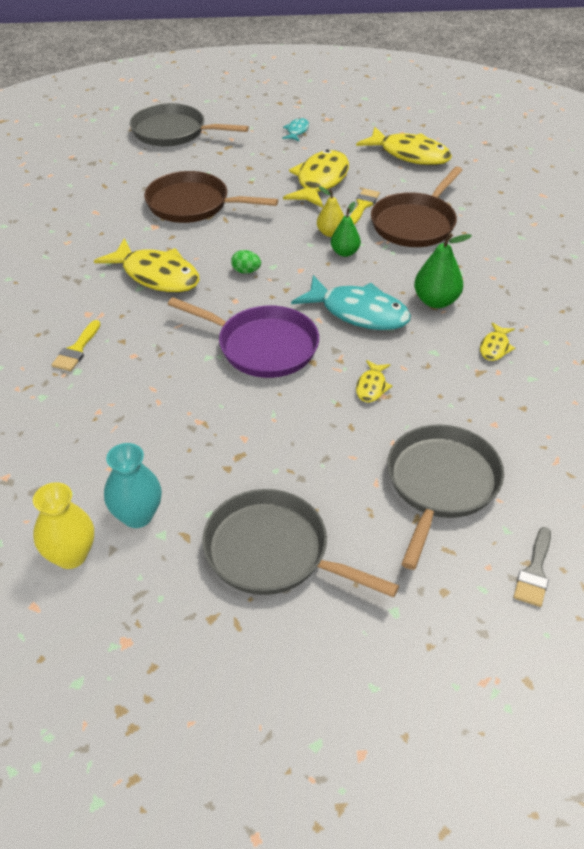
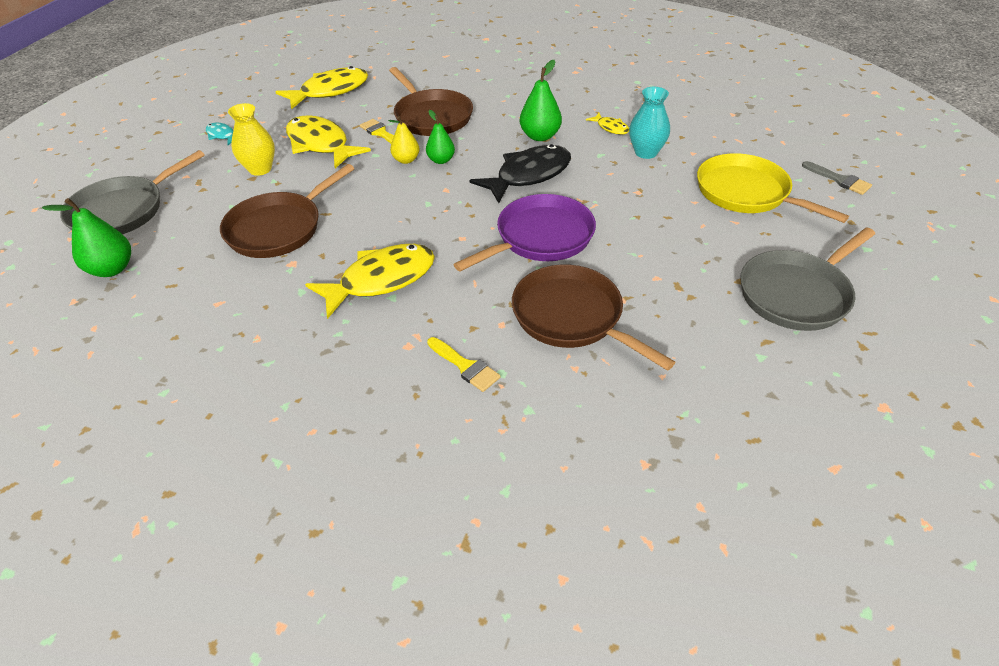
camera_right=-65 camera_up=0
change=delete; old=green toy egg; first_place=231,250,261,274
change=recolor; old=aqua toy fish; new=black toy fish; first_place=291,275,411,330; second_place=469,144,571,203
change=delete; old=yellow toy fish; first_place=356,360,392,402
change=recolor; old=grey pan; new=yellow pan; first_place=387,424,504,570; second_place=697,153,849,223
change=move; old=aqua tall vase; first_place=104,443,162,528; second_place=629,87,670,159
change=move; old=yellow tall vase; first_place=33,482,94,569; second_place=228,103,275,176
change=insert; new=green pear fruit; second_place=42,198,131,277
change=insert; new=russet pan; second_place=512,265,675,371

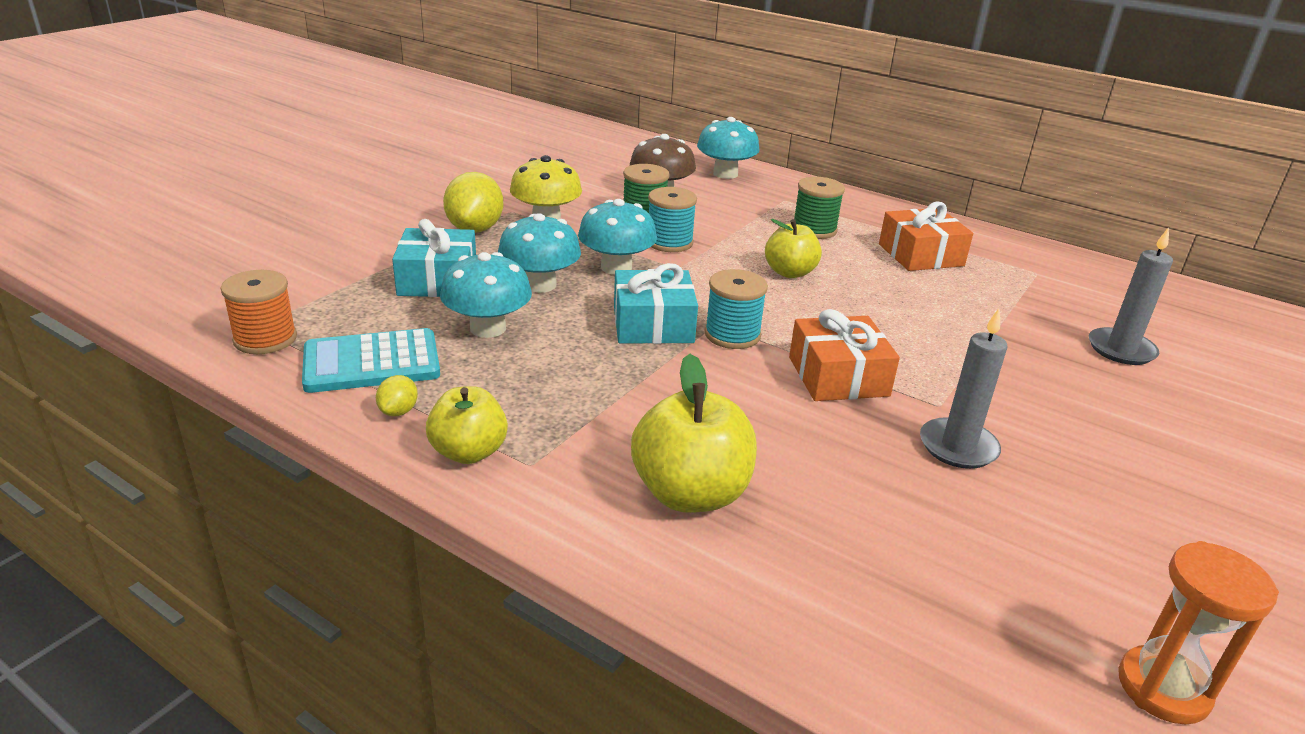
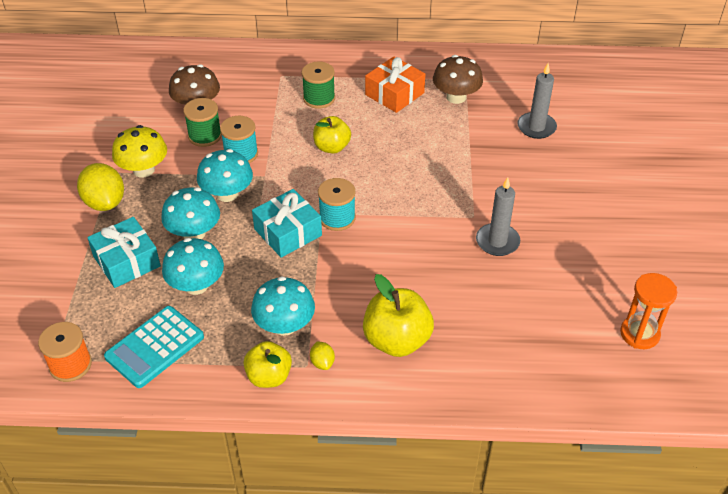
camera_right=-30 camera_up=15
change=move; old=aqua toadstool; first_place=697,117,760,179; second_place=251,276,315,336
change=delete; old=bright orange present; first_place=789,309,900,401
change=move; old=yellow citrus fruit; first_place=376,375,418,416; second_place=310,342,335,370
change=insert; new=russet toadstool; second_place=433,55,483,104

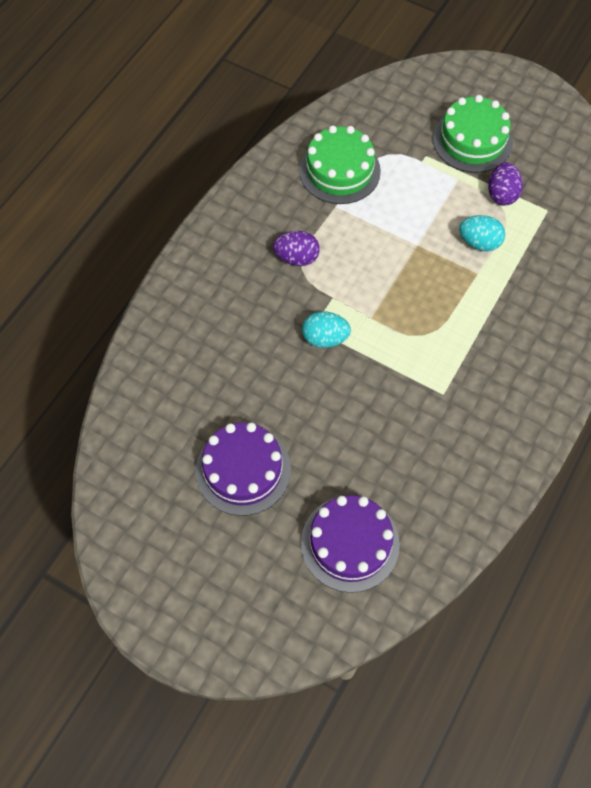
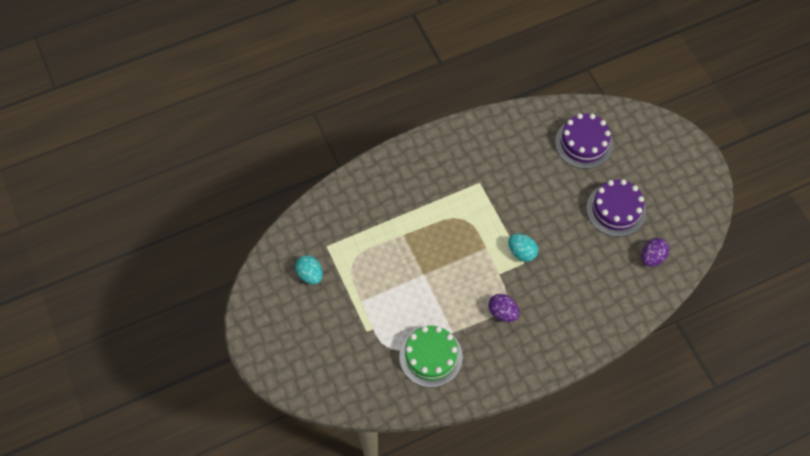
camera_right=-145 camera_up=0
change=delete; old=green cake; first_place=433,95,513,173
change=move; old=purple toy egg; first_place=488,162,523,205; second_place=642,238,669,267
change=move; old=aqua toy egg; first_place=459,215,505,251; second_place=295,255,323,284

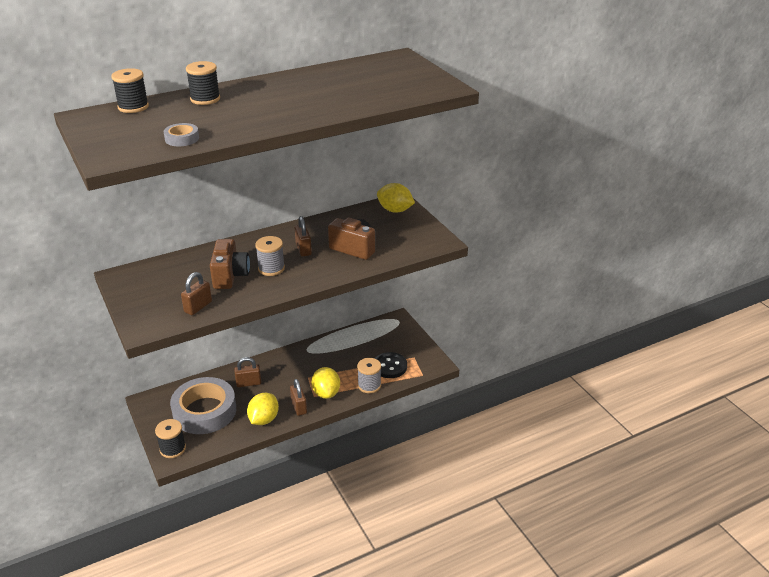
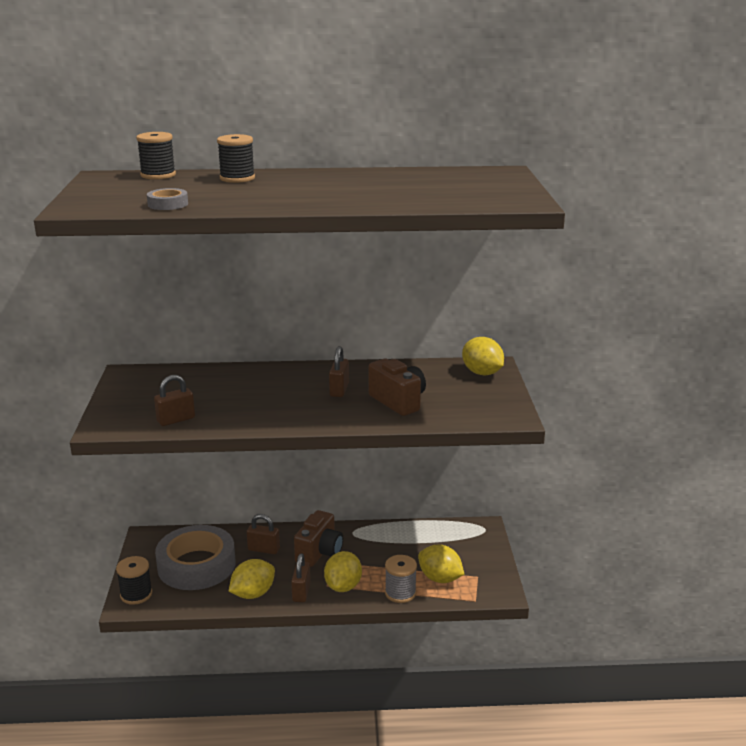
camera_right=25 camera_up=-10
change=delete; old=grey reel of thread; first_place=255,236,285,276
change=move; old=russet camera; first_place=210,239,250,289; second_place=294,510,343,567
change=replace; old=black button; new=yellow citrus fruit; first_place=375,352,407,378; second_place=418,544,464,583

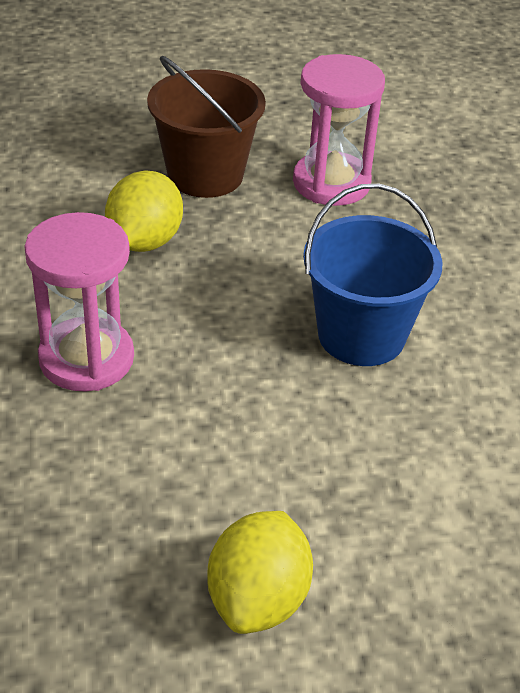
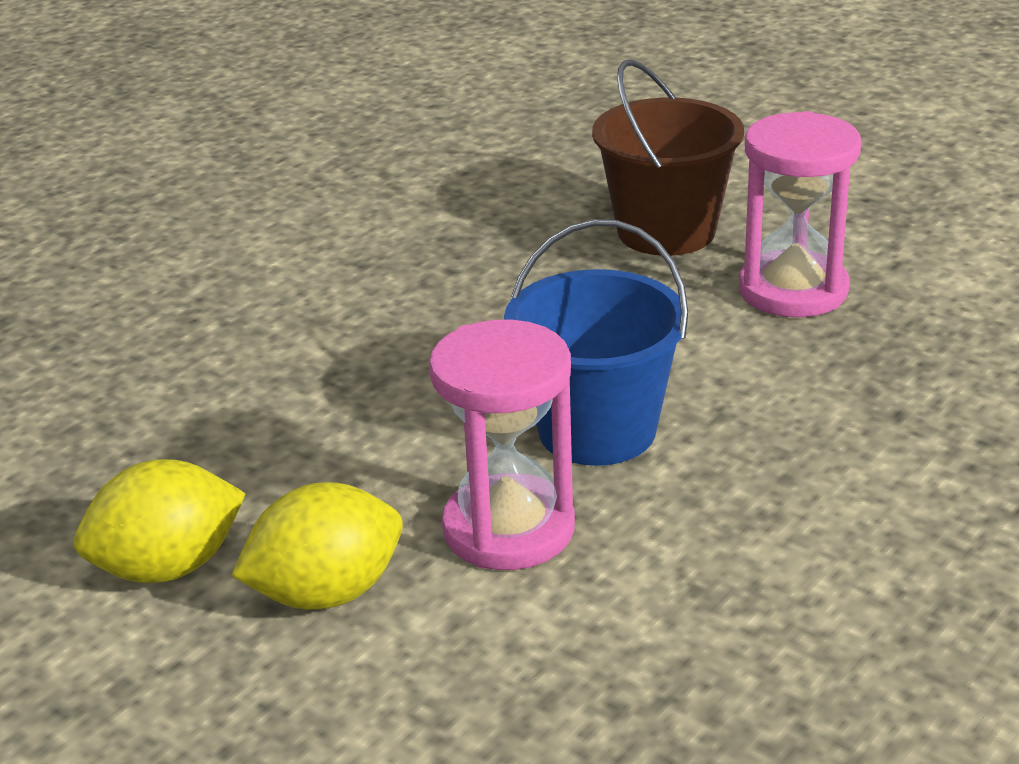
camera_right=50 camera_up=-10
change=move; old=yellow citrus fruit; first_place=105,170,183,252; second_place=231,482,403,610
change=move; old=pink sand timer; first_place=24,212,134,392; second_place=429,320,575,570

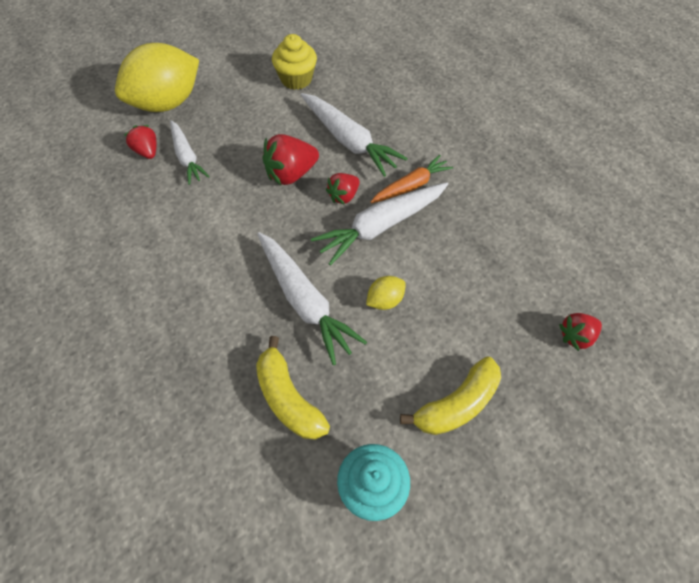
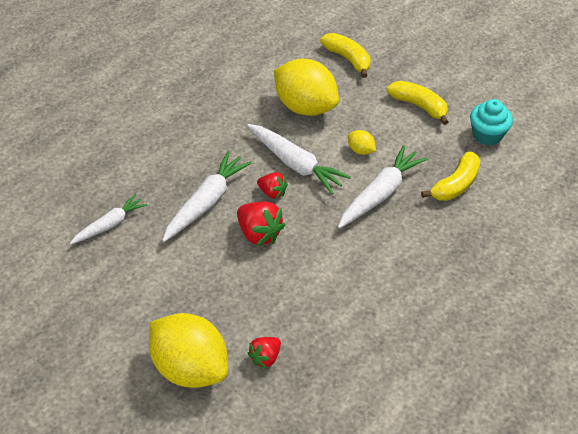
camera_right=-105 camera_up=-10
change=delete; old=yellow muffin; first_place=272,34,317,90
change=move; old=snow-white carrot; first_place=170,120,210,185; second_place=70,194,147,244
change=delete; old=bright orange carrot; first_place=370,155,453,203
change=replace; old=crimson toy strawberry; new=yellow banana fruit; first_place=559,313,602,351; second_place=320,33,371,78
change=insert; new=yellow citrus fruit; second_place=274,59,339,116

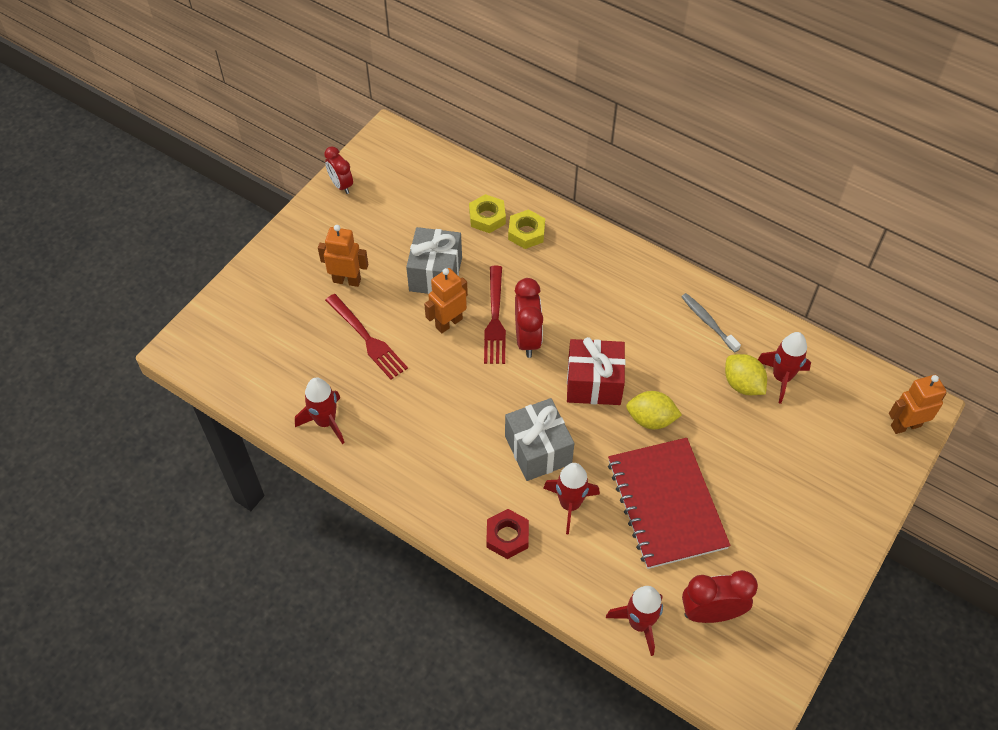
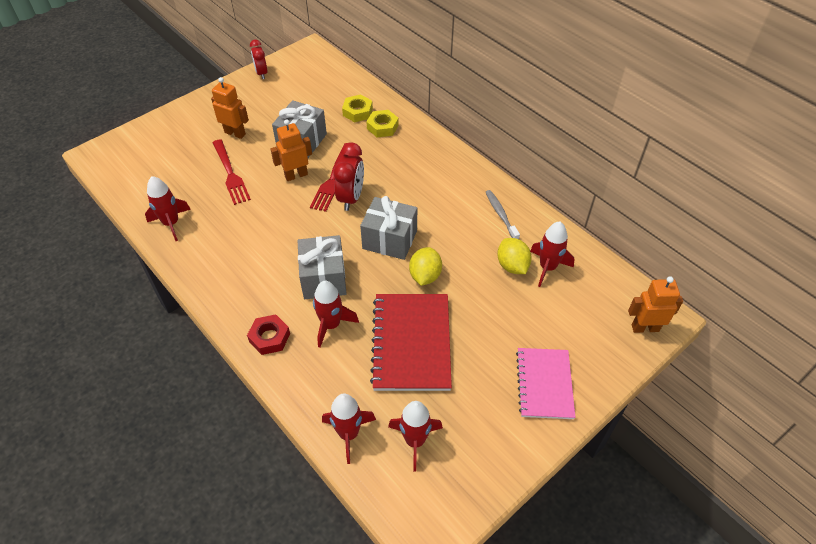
camera_right=15 camera_up=-5
change=recolor; old=crimson present; new=grey present; first_place=567,337,625,405; second_place=360,196,417,260
change=rotate; old=yellow citrus fruit; first_place=626,391,682,429; second_place=409,247,442,286; degrees=75
change=replace; old=crimson clock; new=crimson spaceship; first_place=682,570,758,623; second_place=388,401,443,471
change=insert; new=pink exercise book; second_place=516,348,576,419

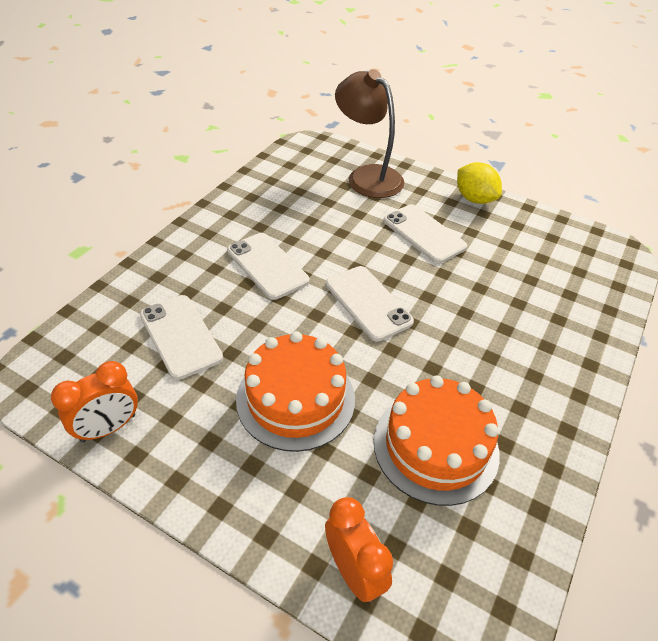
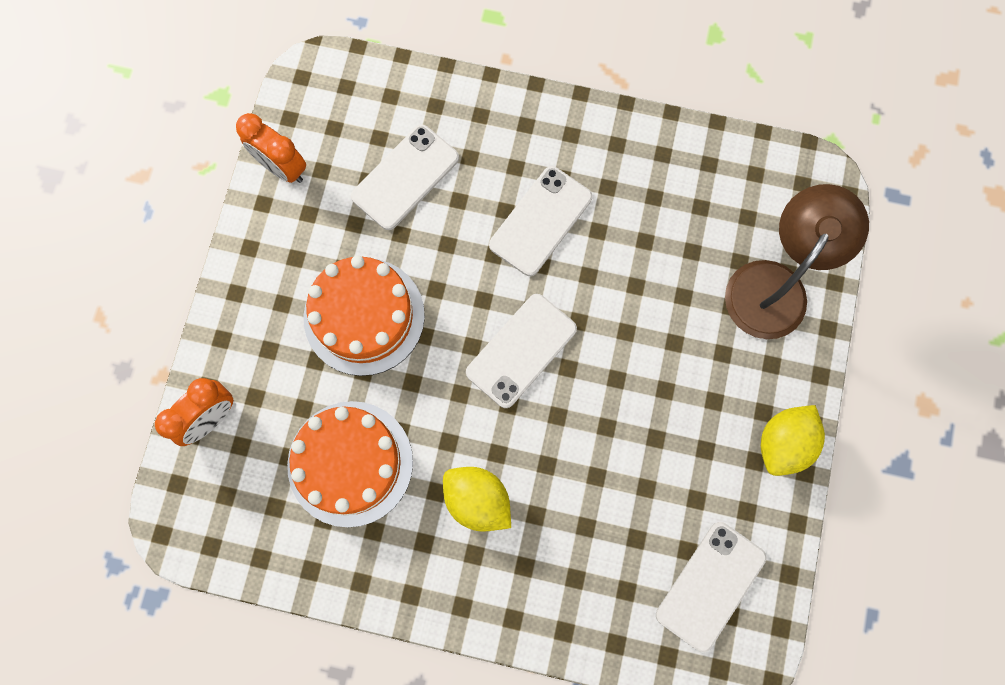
camera_right=75 camera_up=30
change=move; old=snow-white phone; first_place=383,204,467,263; second_place=656,522,766,652
change=insert; new=yellow citrus fruit; second_place=443,467,511,532

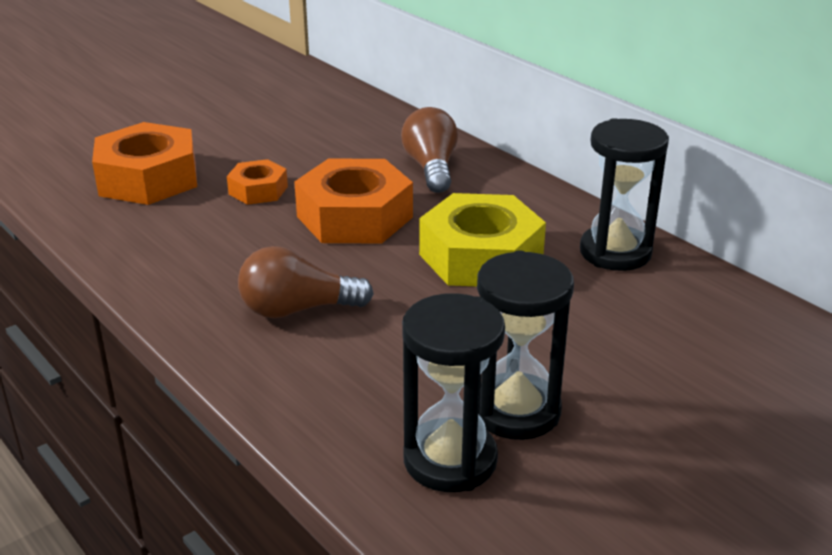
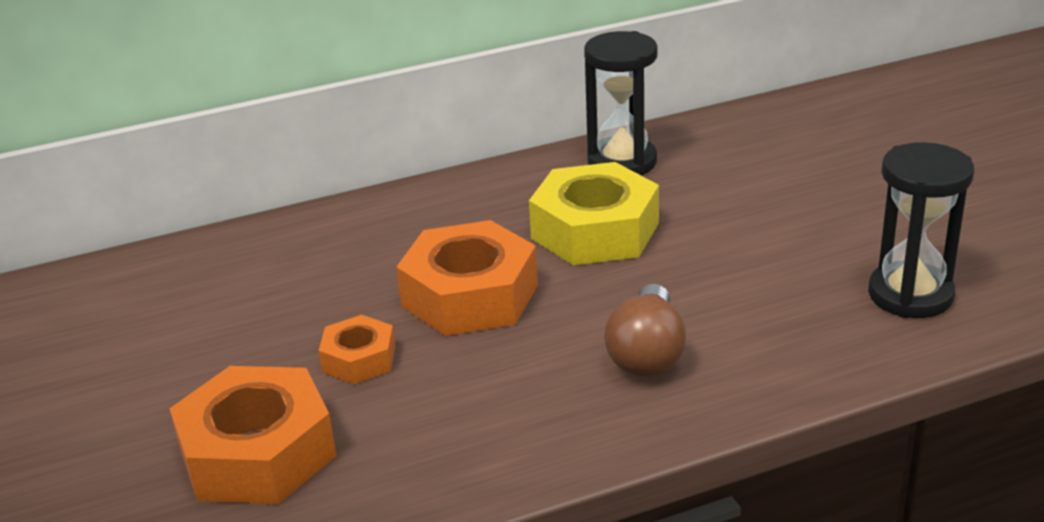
camera_right=-70 camera_up=0
change=delete; old=russet light bulb; first_place=401,107,458,193
change=delete; old=black sand timer; first_place=477,250,574,440

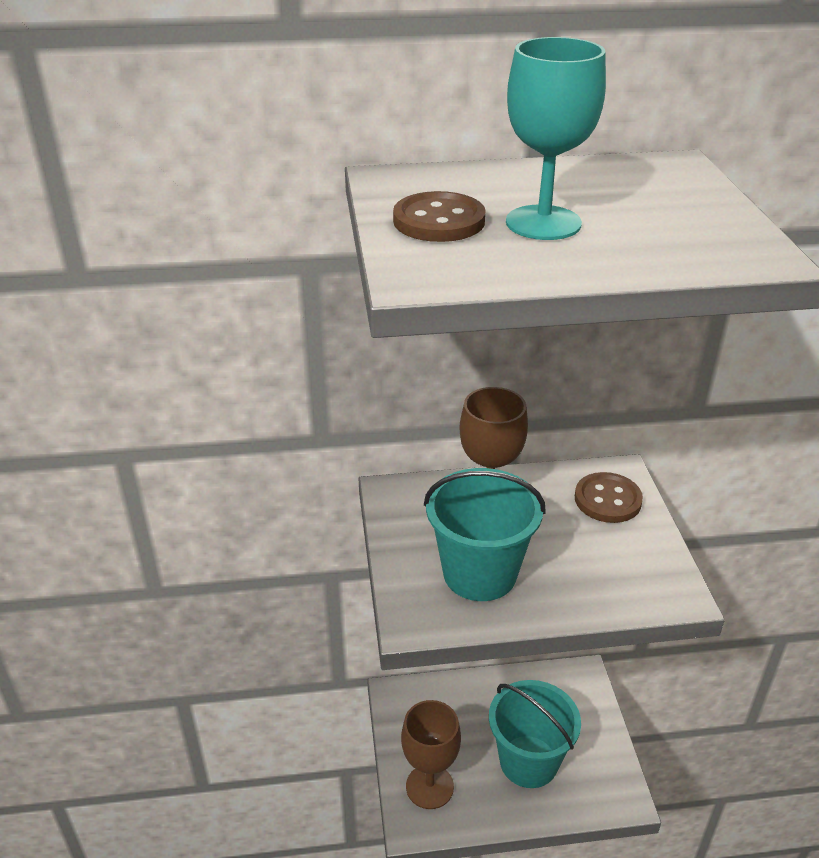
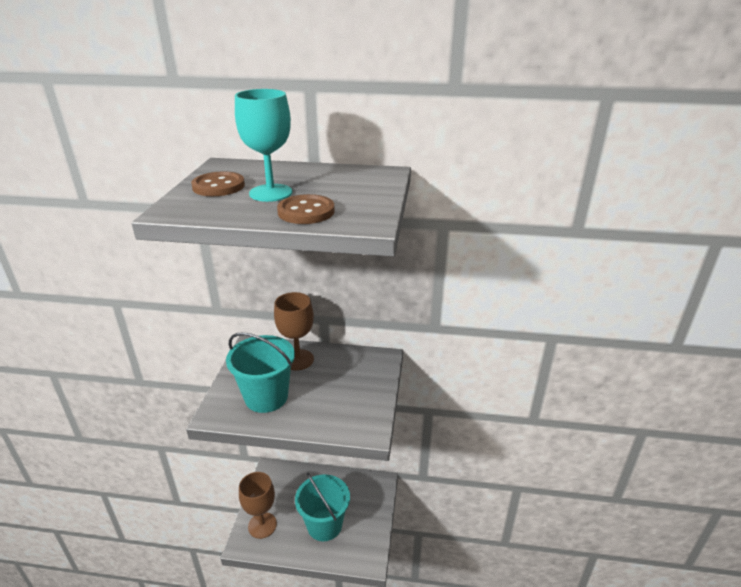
camera_right=15 camera_up=-5
change=move; old=russet button; first_place=575,472,643,523; second_place=277,194,335,224

